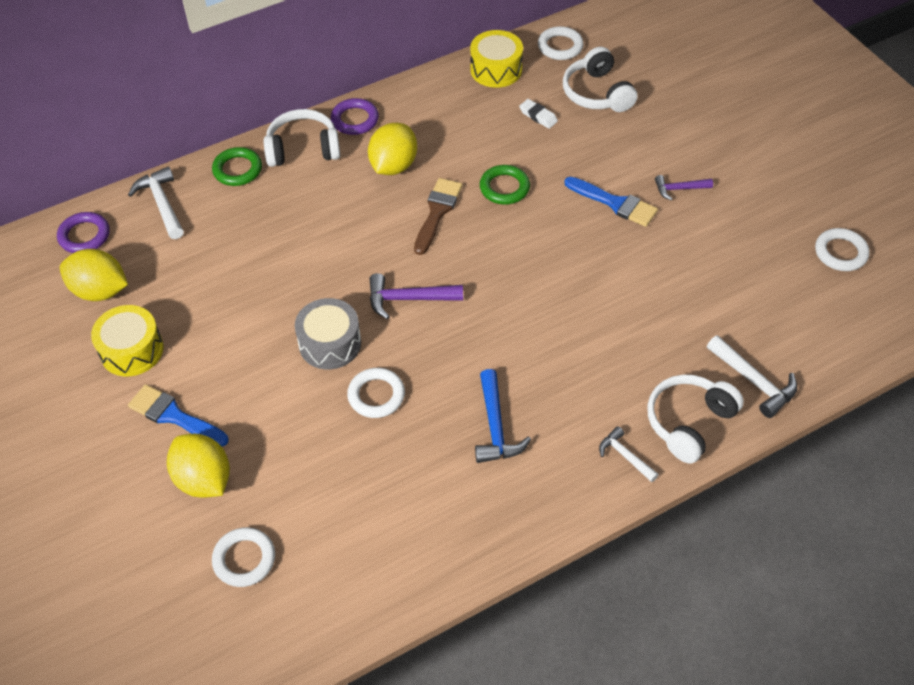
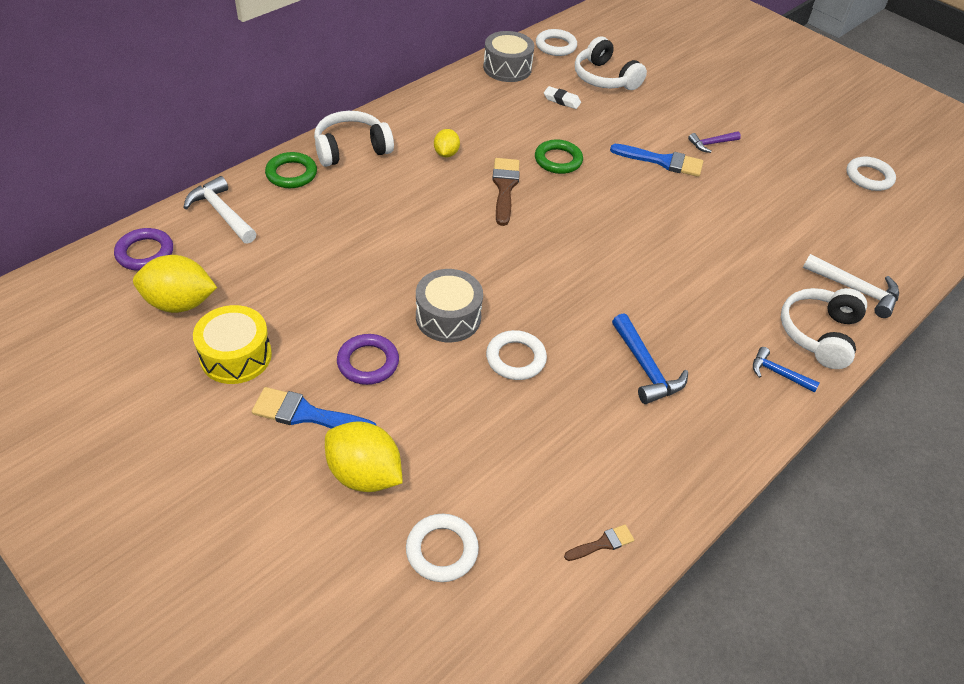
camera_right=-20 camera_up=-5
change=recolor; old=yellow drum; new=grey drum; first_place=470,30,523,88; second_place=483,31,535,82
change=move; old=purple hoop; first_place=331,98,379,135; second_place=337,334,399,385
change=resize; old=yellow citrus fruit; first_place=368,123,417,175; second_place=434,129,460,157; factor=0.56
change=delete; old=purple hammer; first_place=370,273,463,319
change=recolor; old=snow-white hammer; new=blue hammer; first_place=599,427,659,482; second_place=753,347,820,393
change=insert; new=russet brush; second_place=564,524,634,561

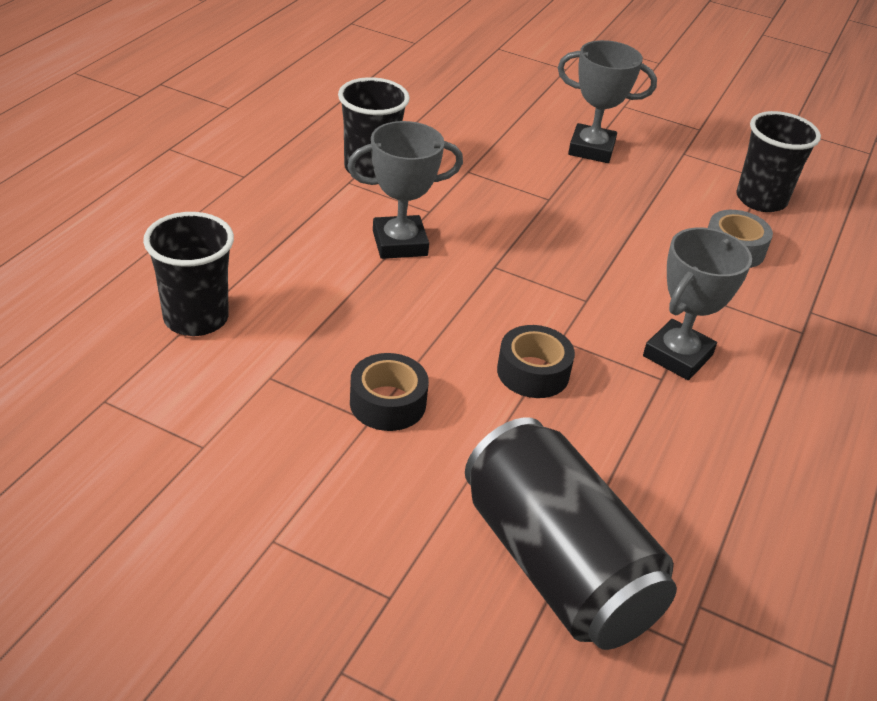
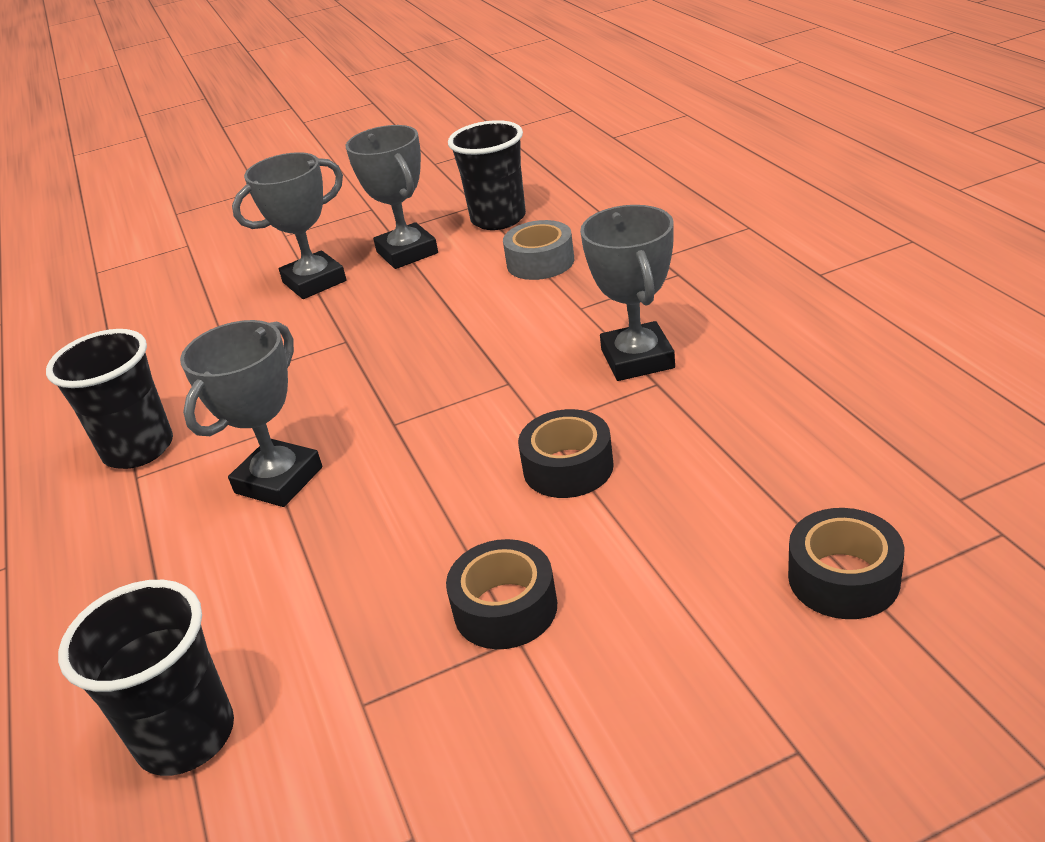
camera_right=-40 camera_up=-5
change=replace; old=black can; new=black tape; first_place=465,417,677,650; second_place=788,508,904,619
change=insert; new=grey award cup; second_place=346,125,438,269

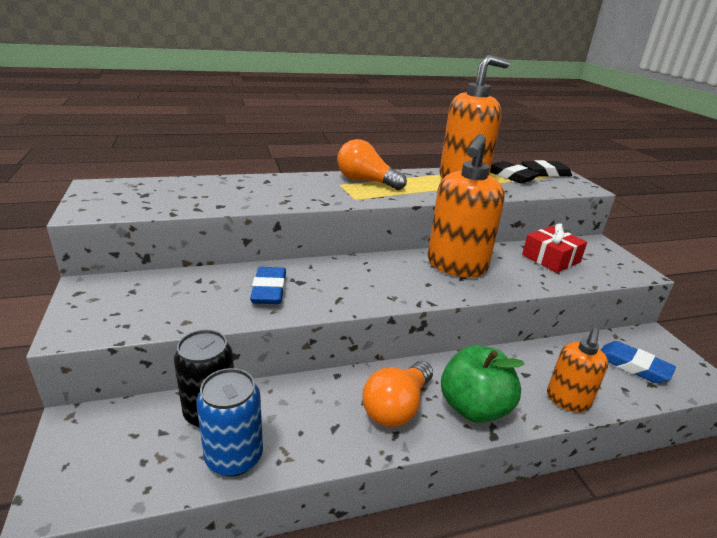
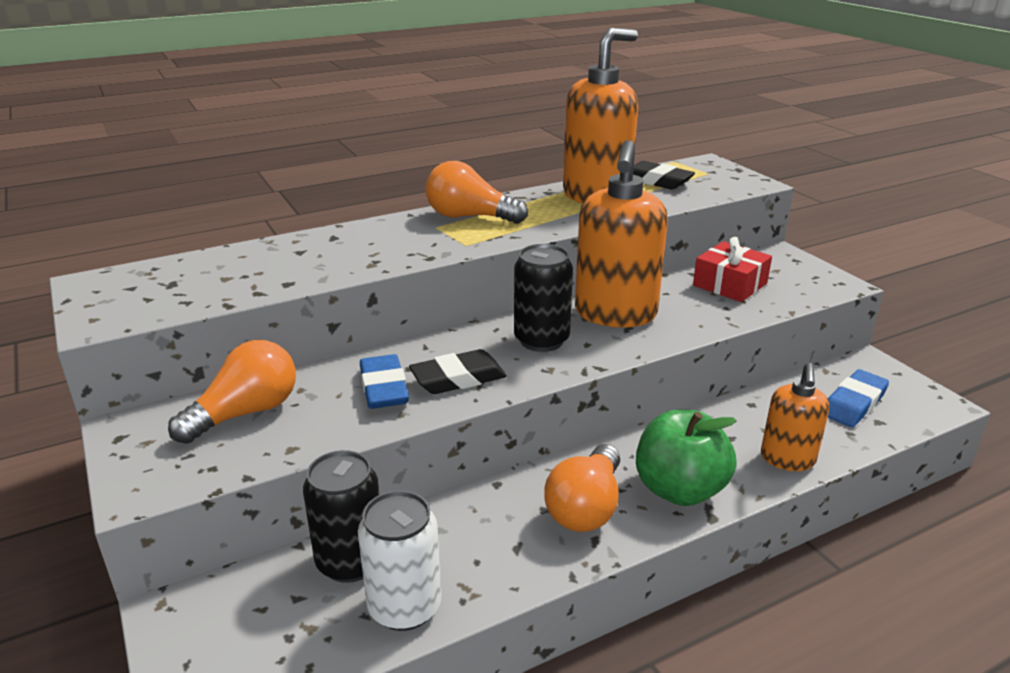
camera_right=-10 camera_up=0
change=move; old=black eraser; first_place=522,160,572,177; second_place=409,349,507,394
change=rotate; old=blue eraser; first_place=601,341,676,383; second_place=828,369,889,427; degrees=-75
change=recolor; old=blue can; new=snow-white can; first_place=196,368,263,477; second_place=358,490,441,631
change=insert; new=black can; second_place=514,244,573,352
change=insert; new=bright orange light bulb; second_place=168,340,296,444

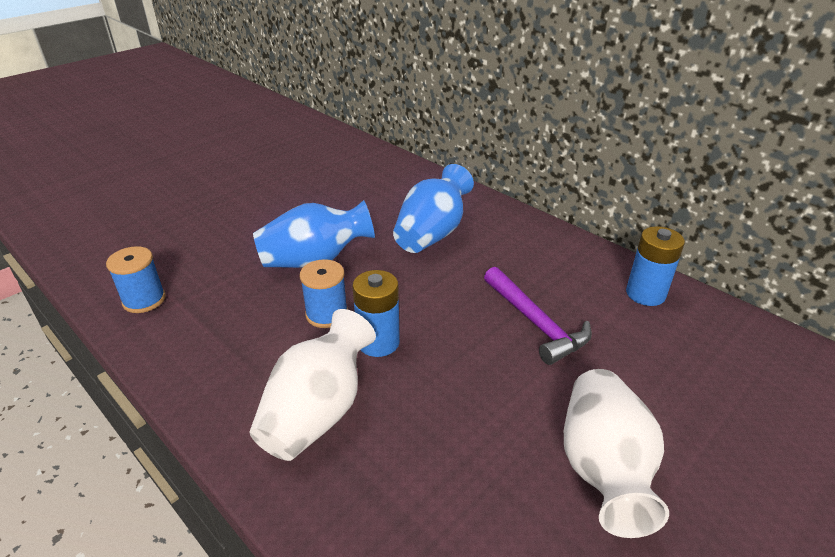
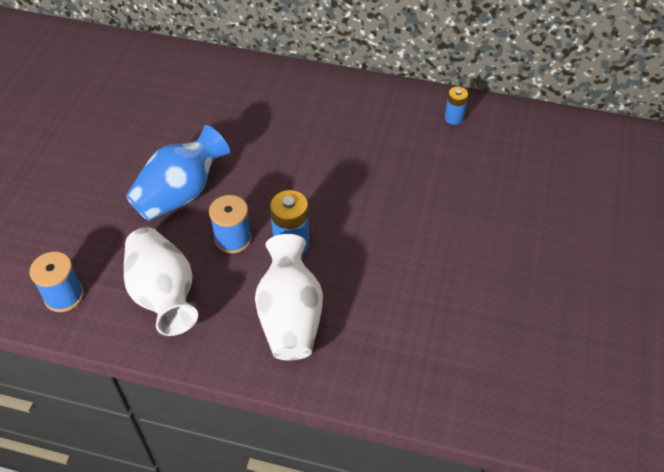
camera_right=-30 camera_up=15
change=delete; old=blue tall vase; first_place=393,164,474,253
change=resize; old=blue power cell; first_place=626,226,685,306; second_place=445,87,468,125; factor=0.61
change=delete; old=purple hammer; first_place=484,267,592,365
change=move; old=snow-white tall vase; first_place=564,369,669,538; second_place=124,227,198,336

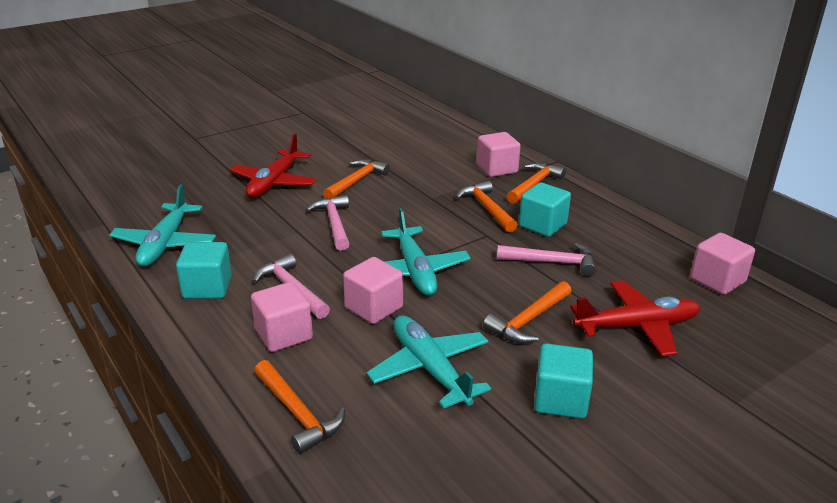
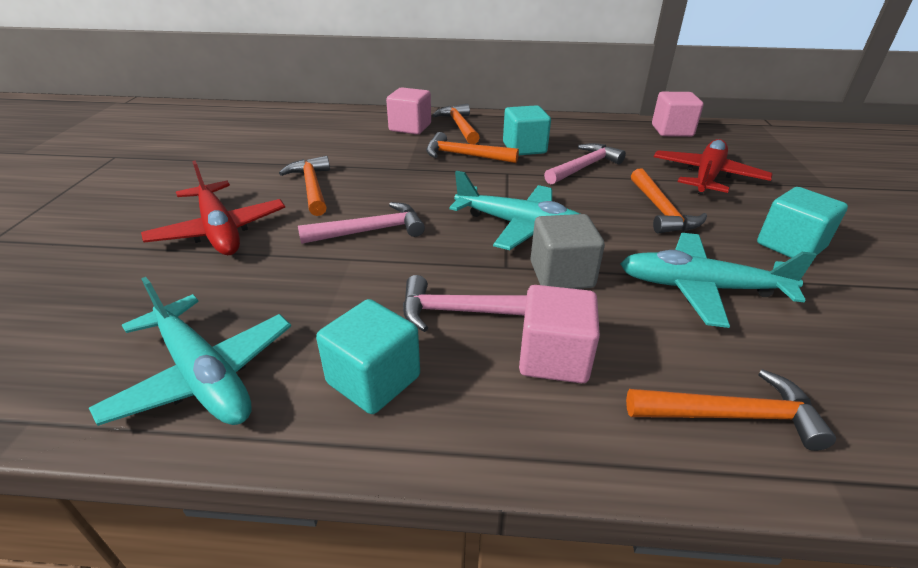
camera_right=-50 camera_up=5
change=rotate; old=pink hammer; first_place=306,195,349,251; second_place=298,202,425,244; degrees=135
change=recolor; old=pink block; new=grey block; first_place=343,257,403,324; second_place=530,214,605,289

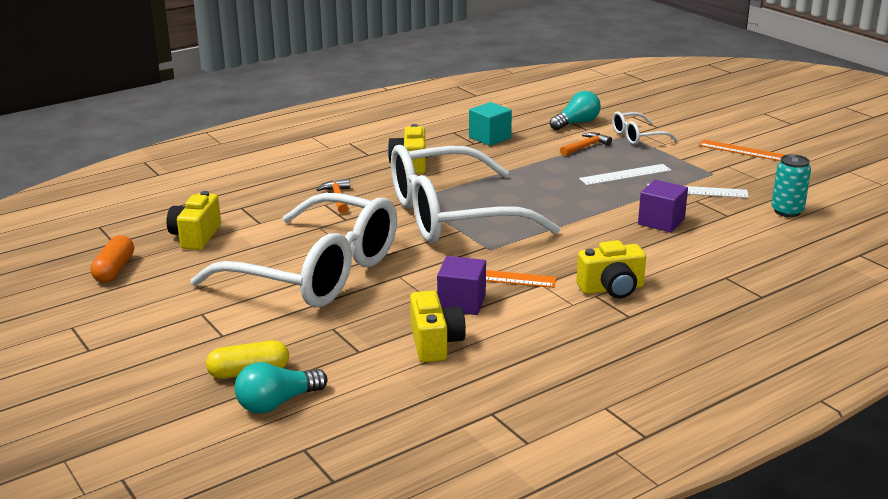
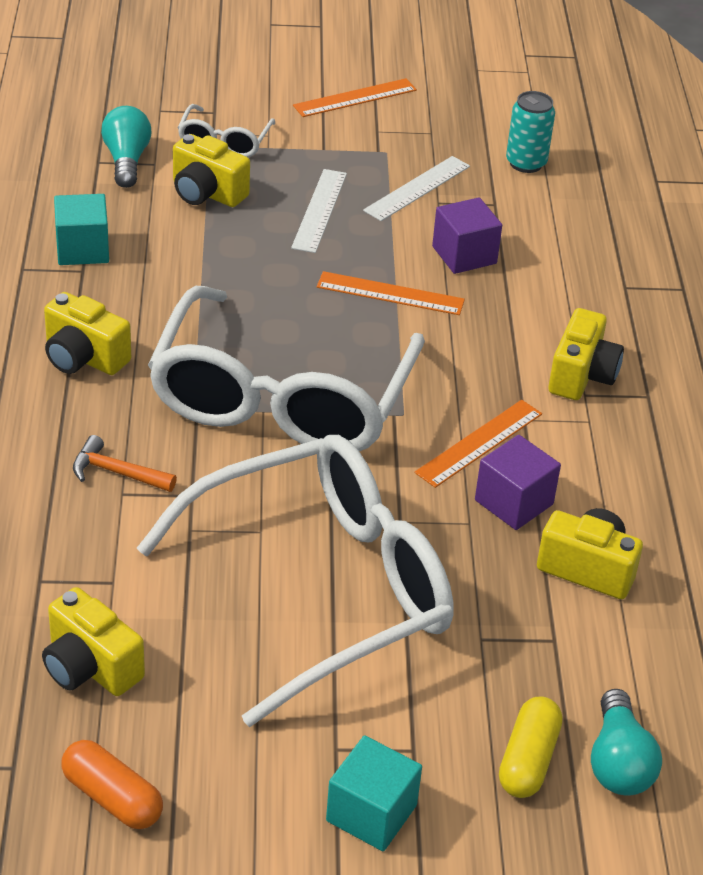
camera_right=-60 camera_up=15
change=replace; old=bright orange hammer; new=yellow camera; first_place=560,132,612,156; second_place=173,134,250,207
change=insert; new=bright orange ruler; second_place=317,271,465,315
change=insert; new=aqua block; second_place=326,736,422,851

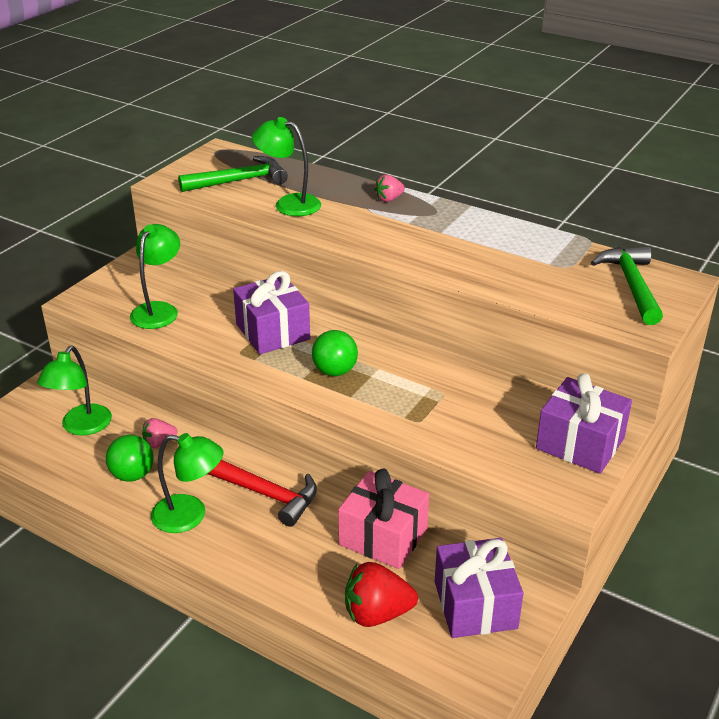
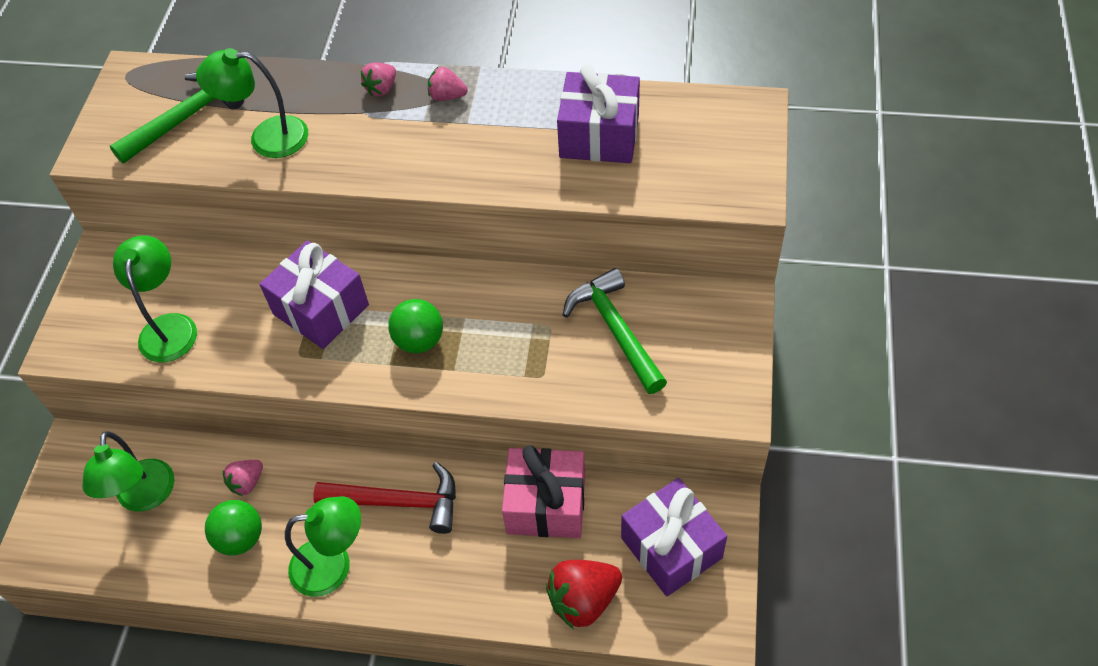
camera_right=-20 camera_up=20
change=move; old=green hammer; first_place=591,246,663,325; second_place=563,268,667,394
change=move; old=purple present; first_place=536,373,632,474; second_place=557,64,640,163
change=insert; new=pink toy strawberry; second_place=428,67,468,101

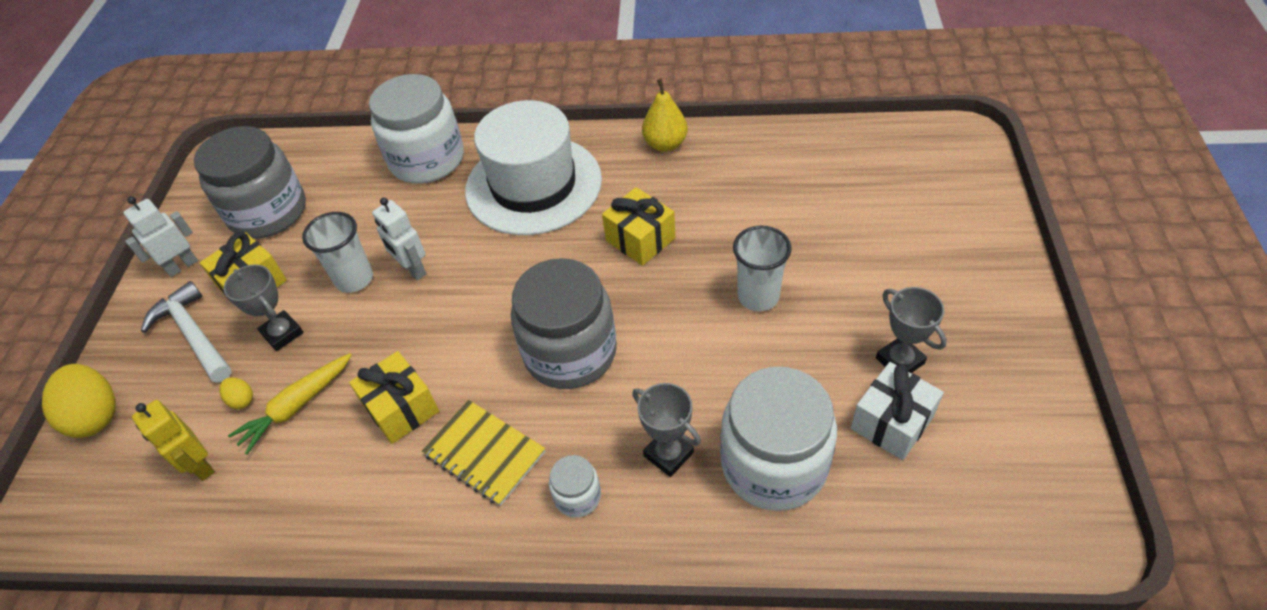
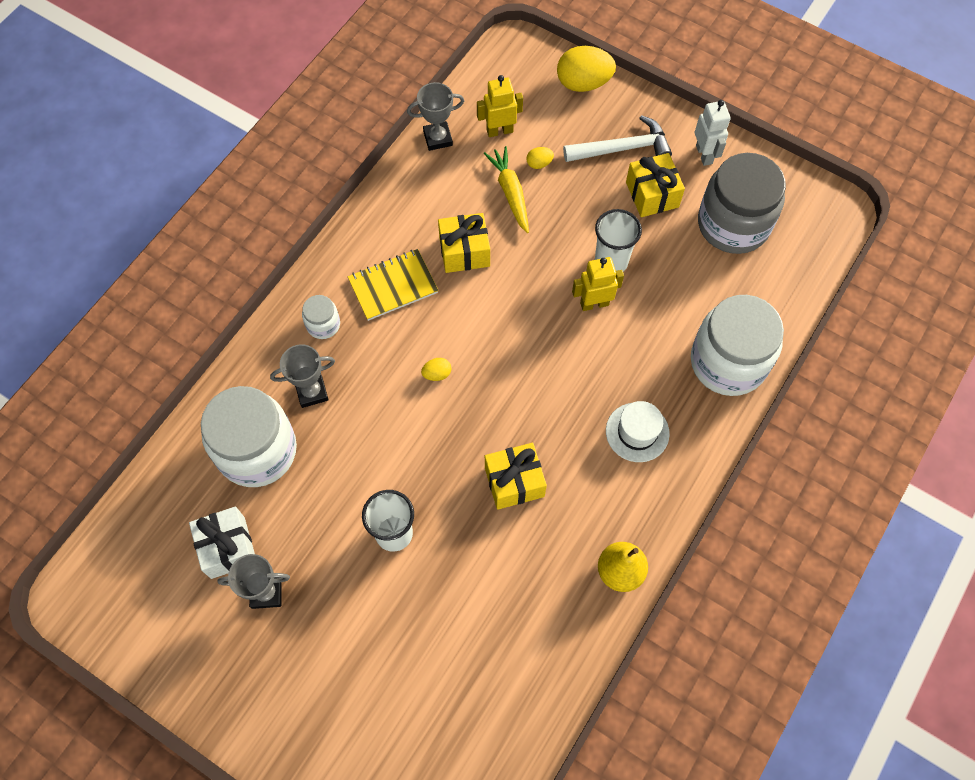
camera_right=115 camera_up=15
change=resize; old=snow-white hat; first_place=465,100,602,235; second_place=606,401,670,462; factor=0.46
change=recolor; old=snow-white toy robot; new=yellow toy robot; first_place=372,198,427,281; second_place=572,257,624,311
change=replace; old=grey preserve jar; new=yellow toy egg; first_place=511,258,617,389; second_place=421,358,452,381
change=move; old=grey award cup; first_place=224,264,304,351; second_place=407,82,464,151

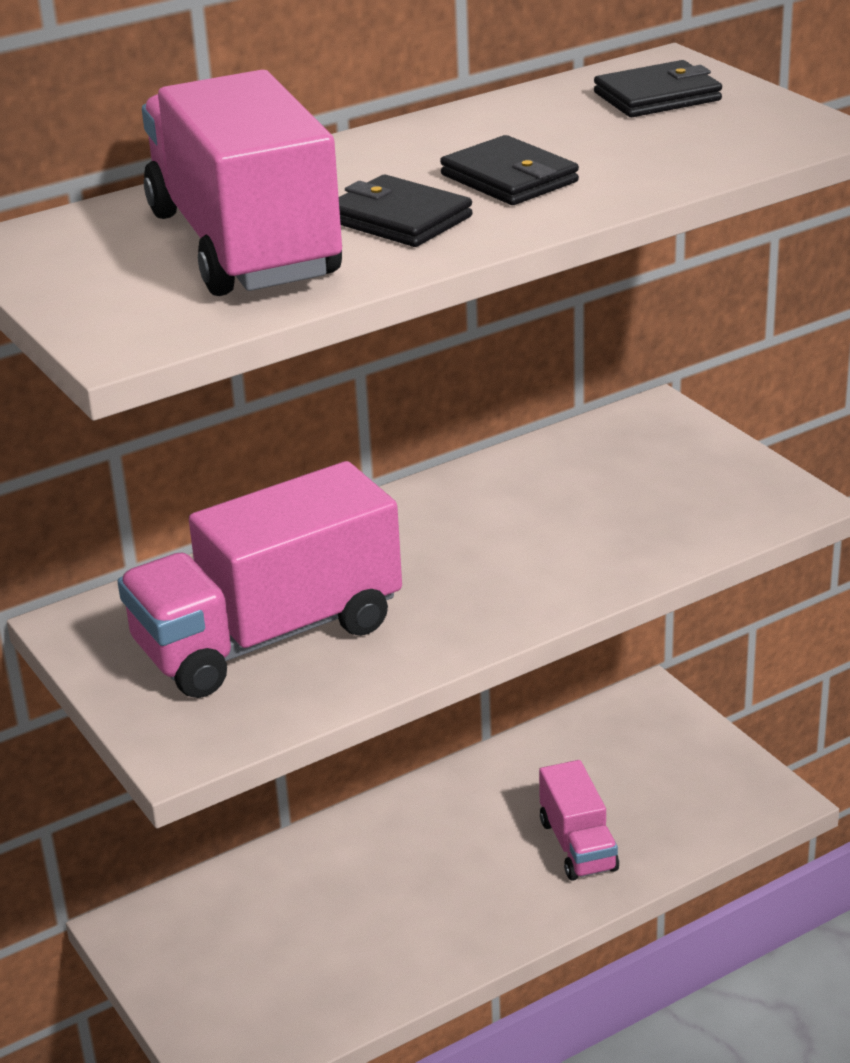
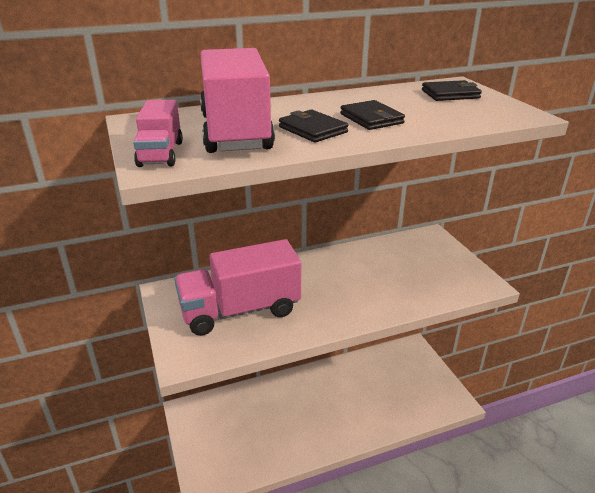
camera_right=10 camera_up=0
change=move; old=pink lorry; first_place=539,760,619,881; second_place=133,100,183,167

